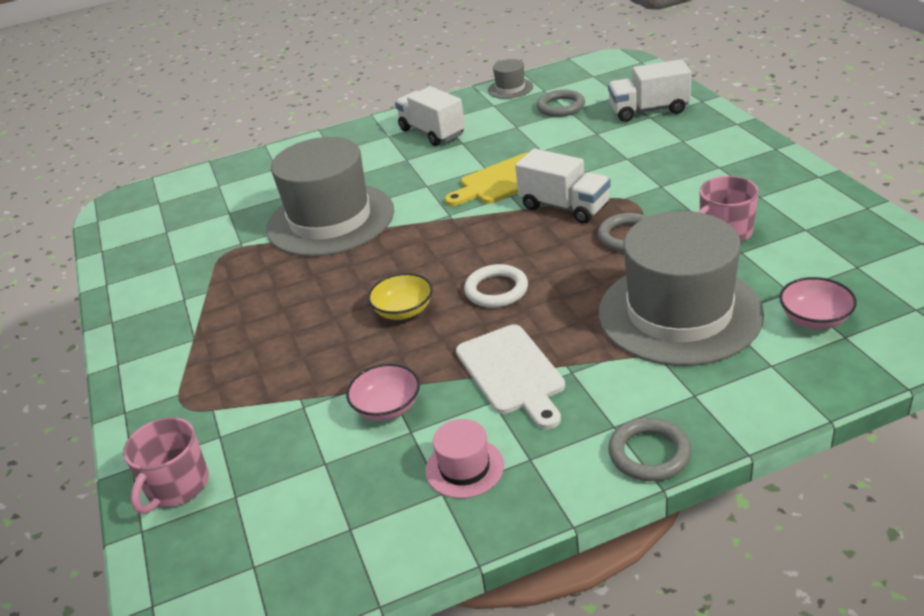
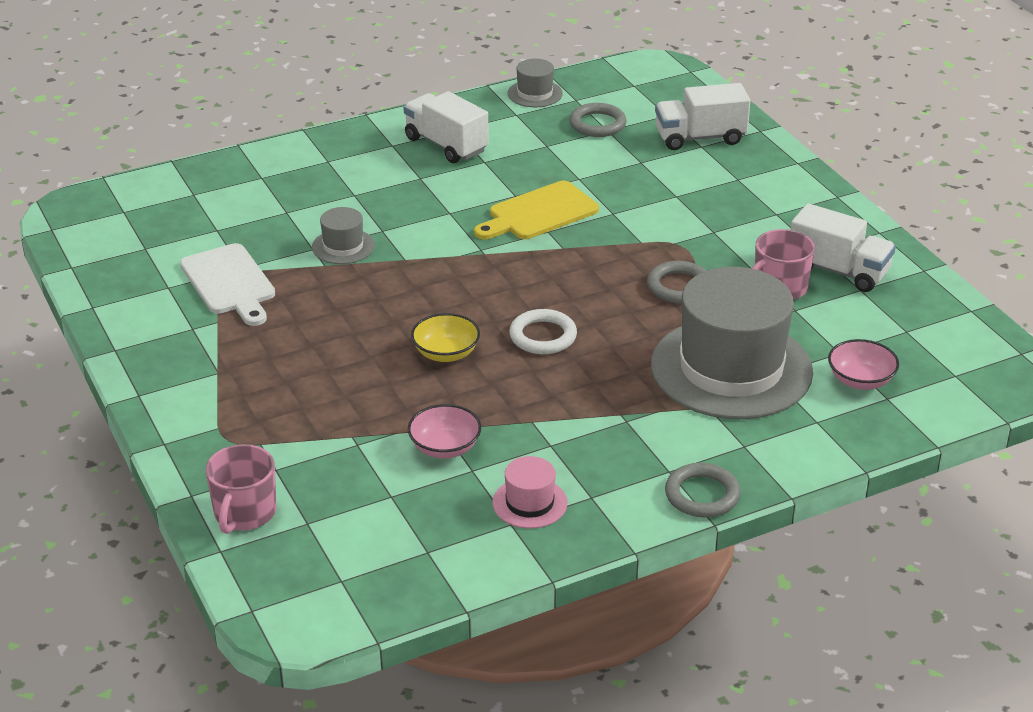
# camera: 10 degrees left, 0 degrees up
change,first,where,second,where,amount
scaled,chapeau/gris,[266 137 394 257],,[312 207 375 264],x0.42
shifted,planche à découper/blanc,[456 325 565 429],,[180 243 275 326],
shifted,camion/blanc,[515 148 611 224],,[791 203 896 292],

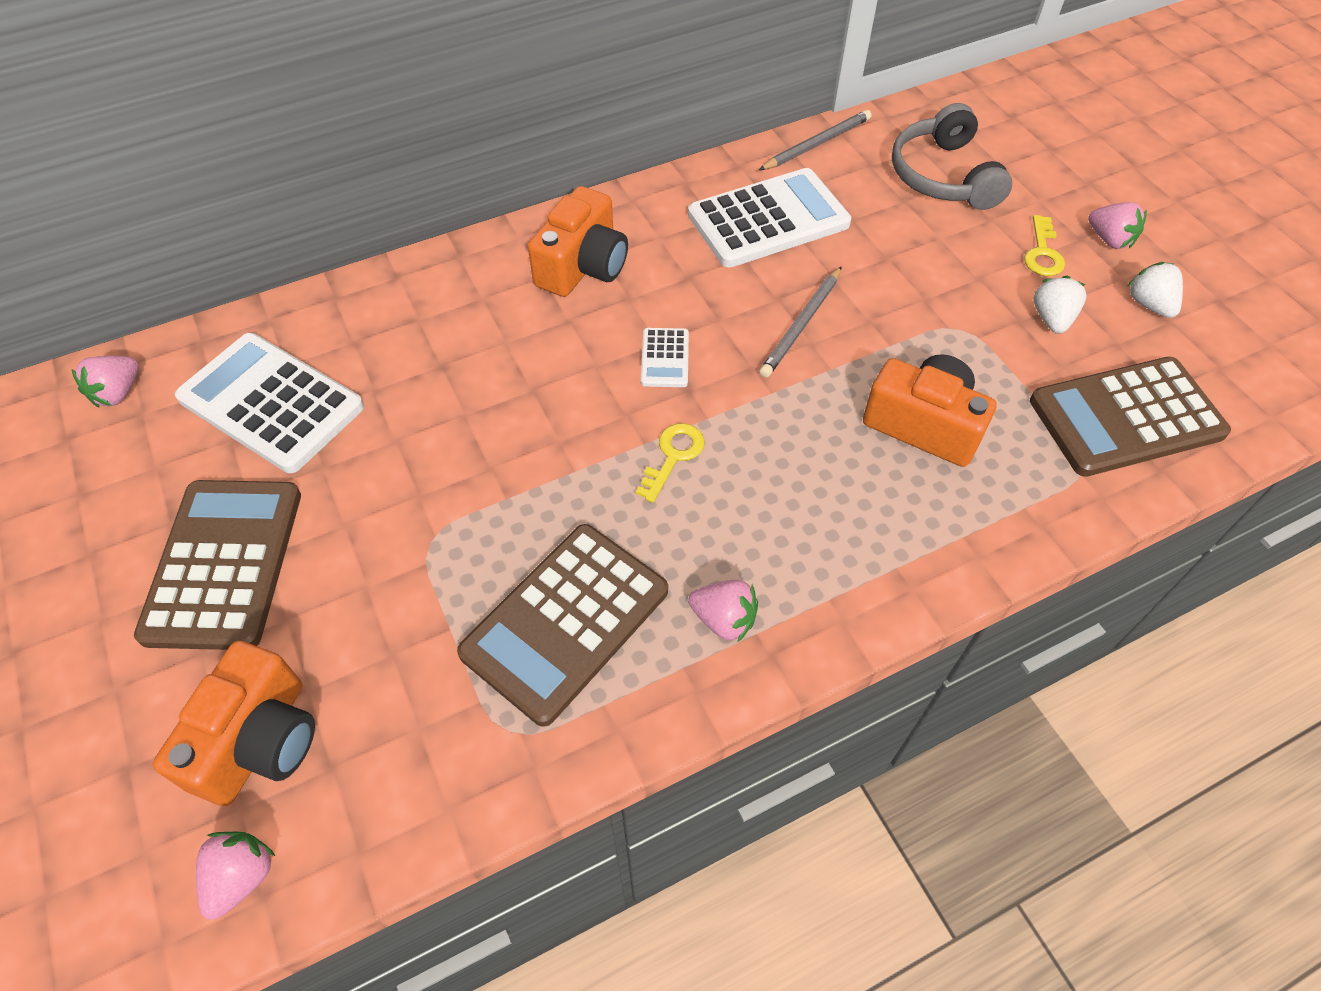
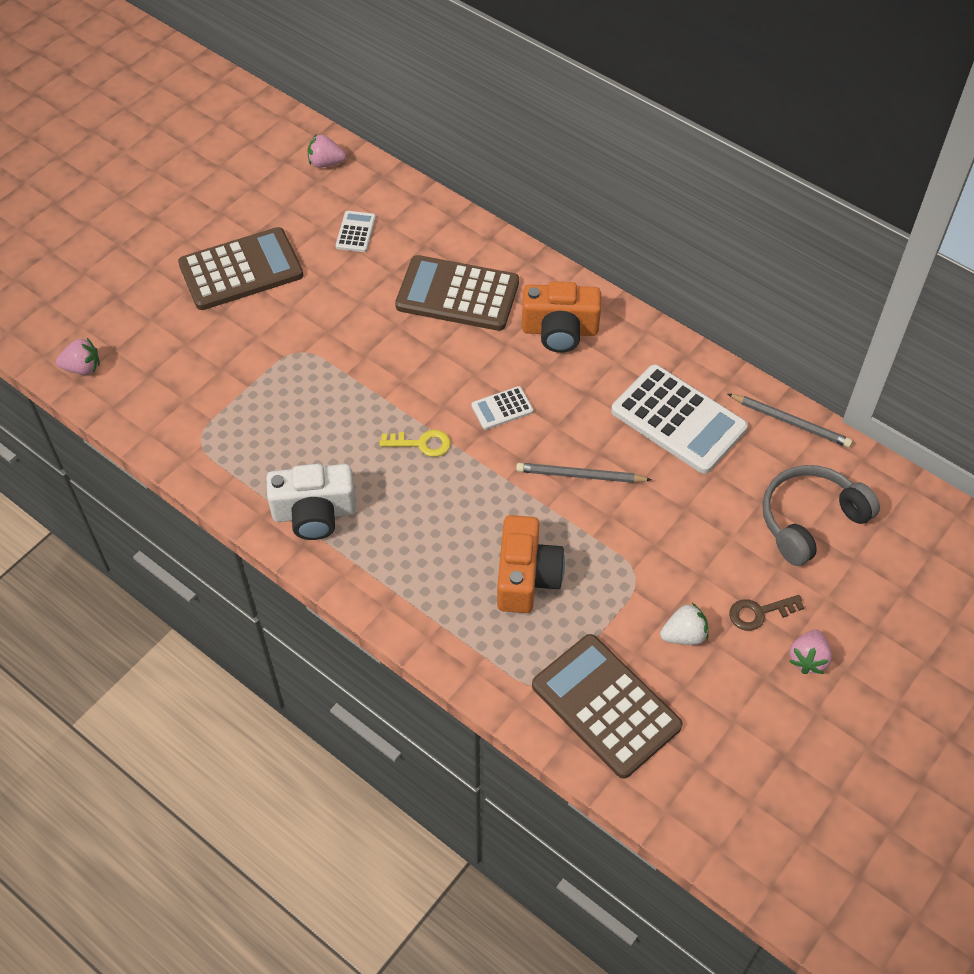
# camera: 65 degrees right, 0 degrees up
change,first,where,second,where,amount
gone,appareil photo/orange,[153 641 315 806],,,
scaled,calculatrice/blanc,[175 333 364 473],,[336 211 376 252],x0.46
shifted,calculatrice/marron,[457 524 668 727],,[395 255 519 331],
swapped,fraise/rose,[688 580 758 643],appareil photo/blanc,[266 464 356 540],
repainted,clé/jaune,[1024 215 1065 276],clé/marron,[729 595 804 631],
gone,fraise/blanc,[1127 262 1183 318],,,

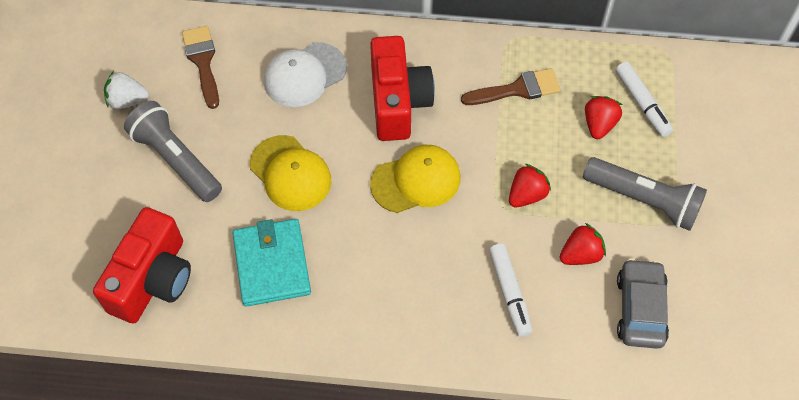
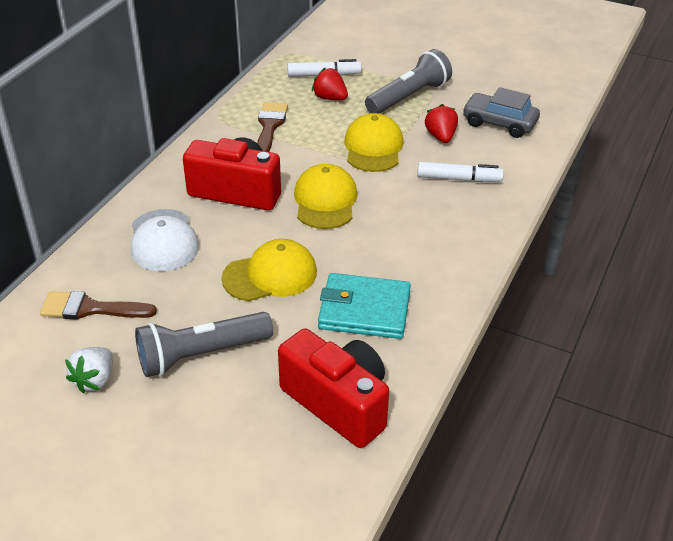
# camera: 70 degrees left, 20 degrees down
change,first,where,second,where,amount
swapped,fraise/rouge,[509 164 551 207],casquette/jaune,[344 113 404 172],

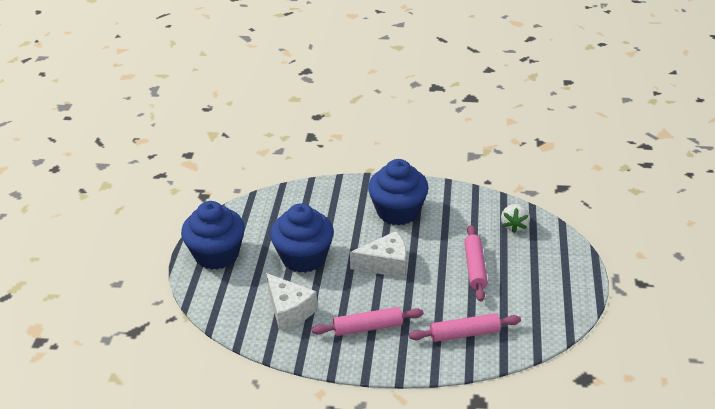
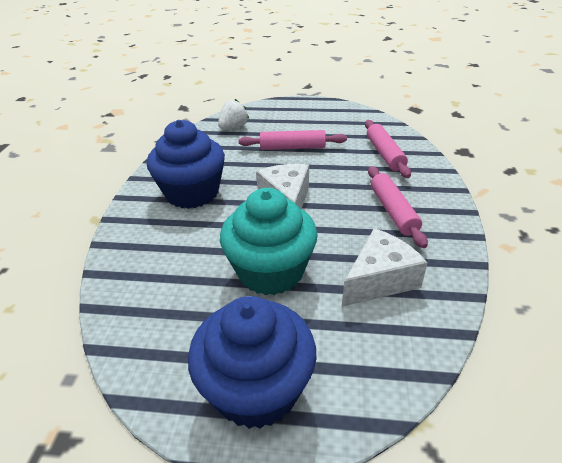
# camera: 90 degrees left, 0 degrees up
change,first,where,second,where,amount
repainted,muffin/bleu,[270 203 334 273],muffin/turquoise,[220 188 318 295],
rotated,fraise/blanc,[501 204 530 233],,[218 99 249 130],60 degrees counterclockwise

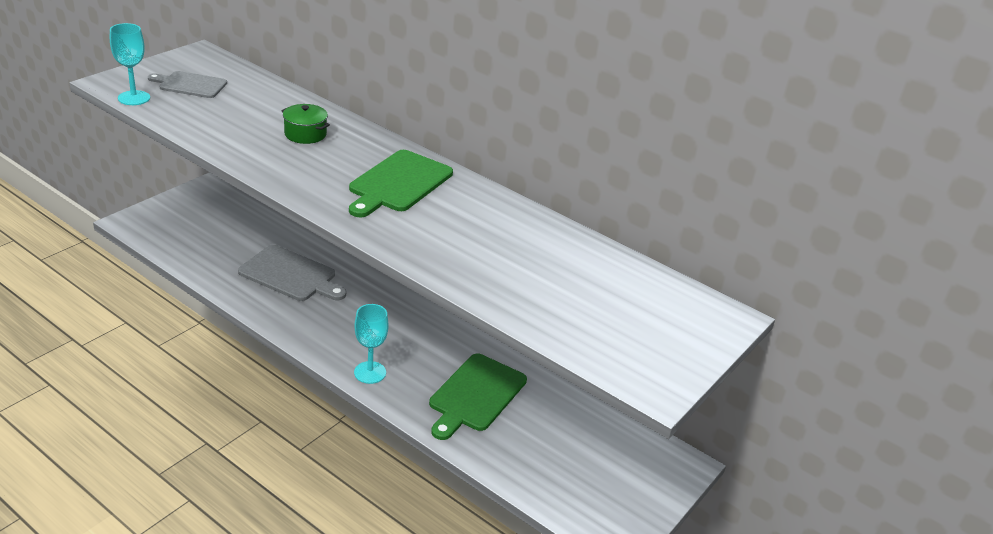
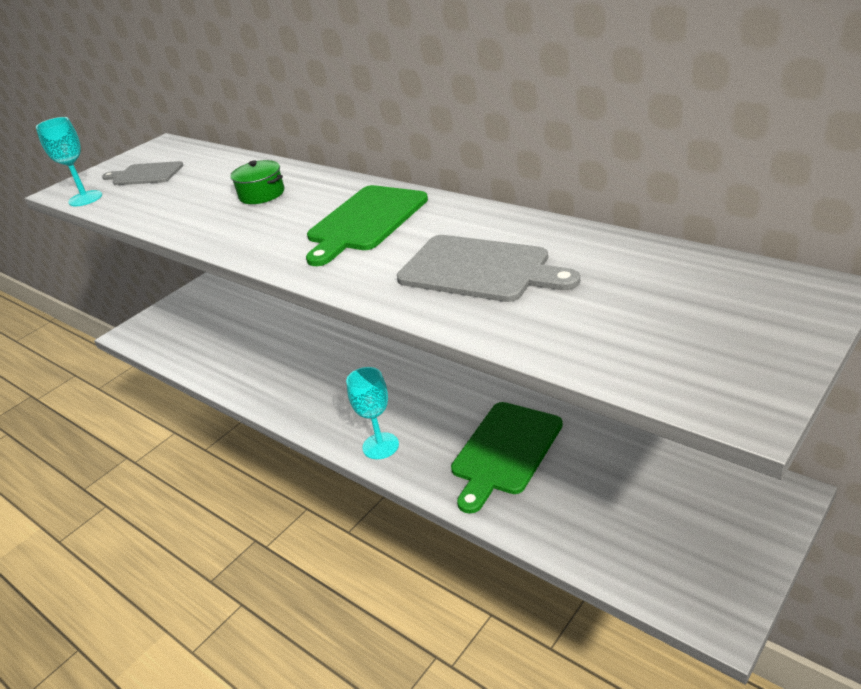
# camera: 10 degrees right, 0 degrees up
change,first,where,second,where,amount
shifted,planche à découper/gris,[238 245 346 301],,[397 235 580 302],

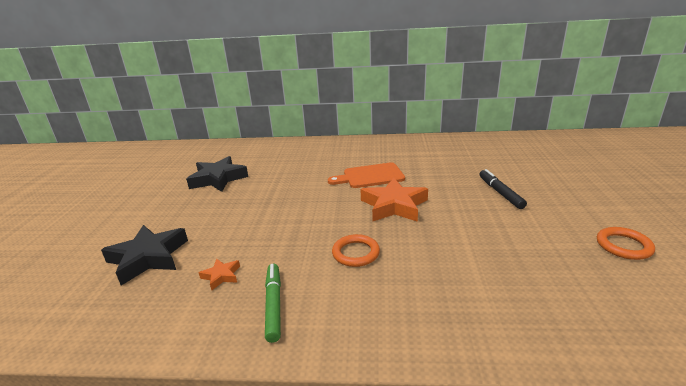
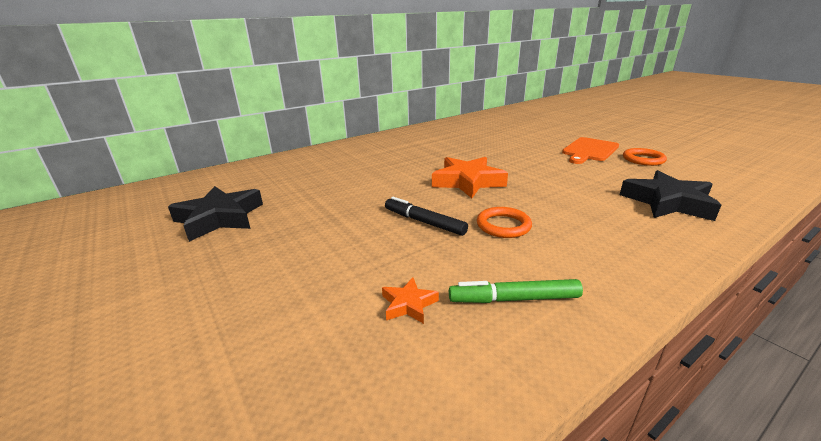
# camera: 40 degrees left, 0 degrees up
change,first,where,second,where,amount
shifted,étoile/noir,[101 225 188 286],,[620 170 721 221],
rotated,feutre/vert,[265 264 281 343],,[449 279 583 303],45 degrees counterclockwise
shifted,planche à découper/orange,[328 162 405 188],,[562 137 619 164],
shifted,feutre/noir,[479 169 527 209],,[385 197 468 236],

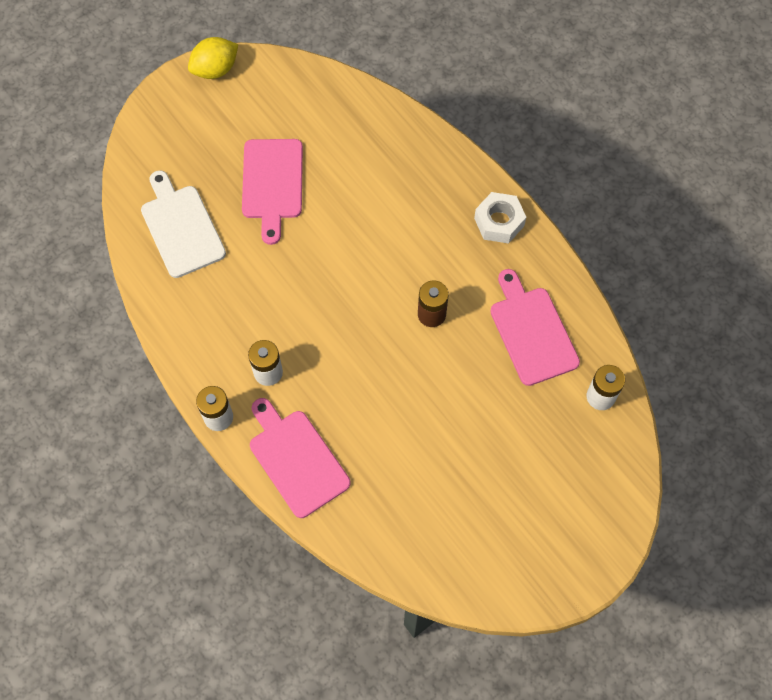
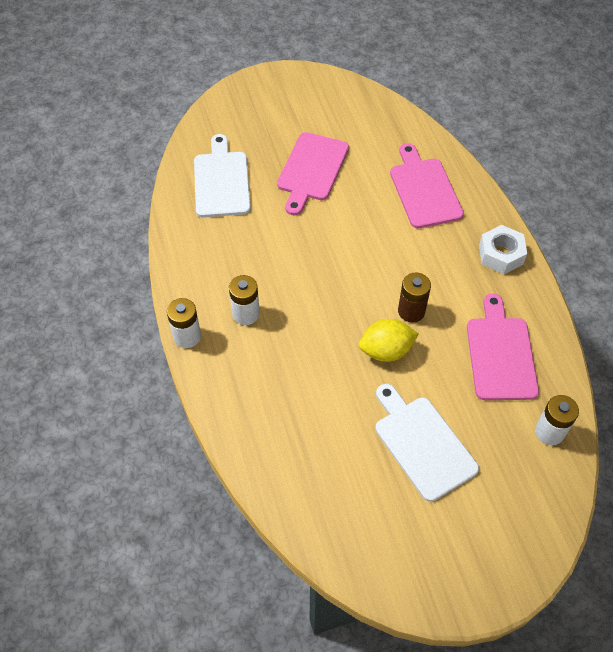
# camera: 20 degrees right, 10 degrees down
change,first,where,second,where,amount
shifted,citron/jaune,[188 37 238 79],,[359 319 418 362],
shifted,planche à découper/rose,[250 398 350 518],,[390 143 464 228],
new,,,planche à découper/blanc,[375 384 479 502],

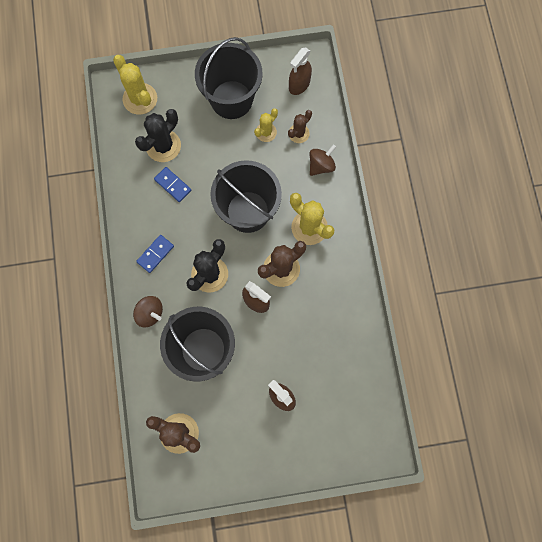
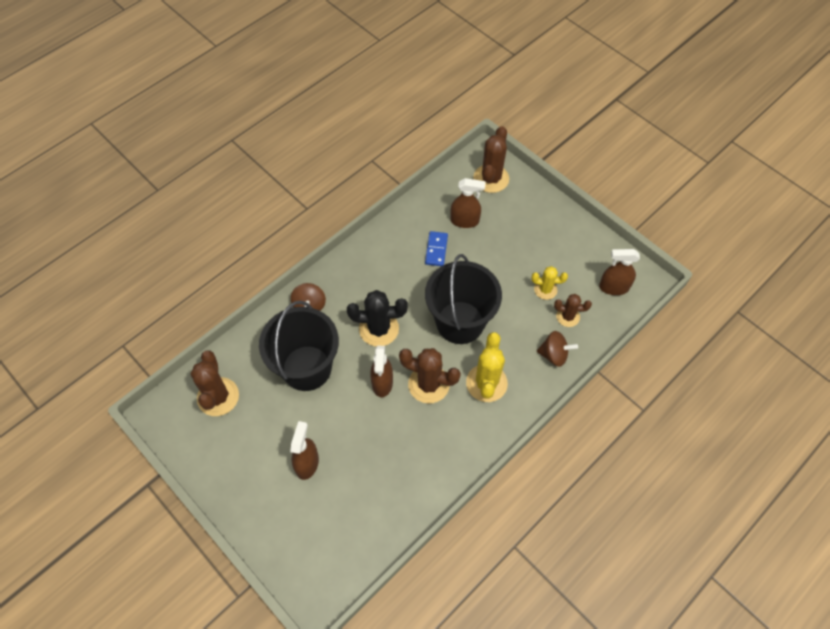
# camera: 55 degrees right, 15 degrees down
change,first,where,second,where,amount
repainted,cactus/jaune,[113 55 157 115],cactus/marron,[473 126 509 193],
swapped,cactus/noir,[135 109 181 162],vaporisateur/marron,[450 178 486 228],
gone,domino/bleu,[136 235 174 273],,,
gone,seau/noir,[195 37 263 119],,,

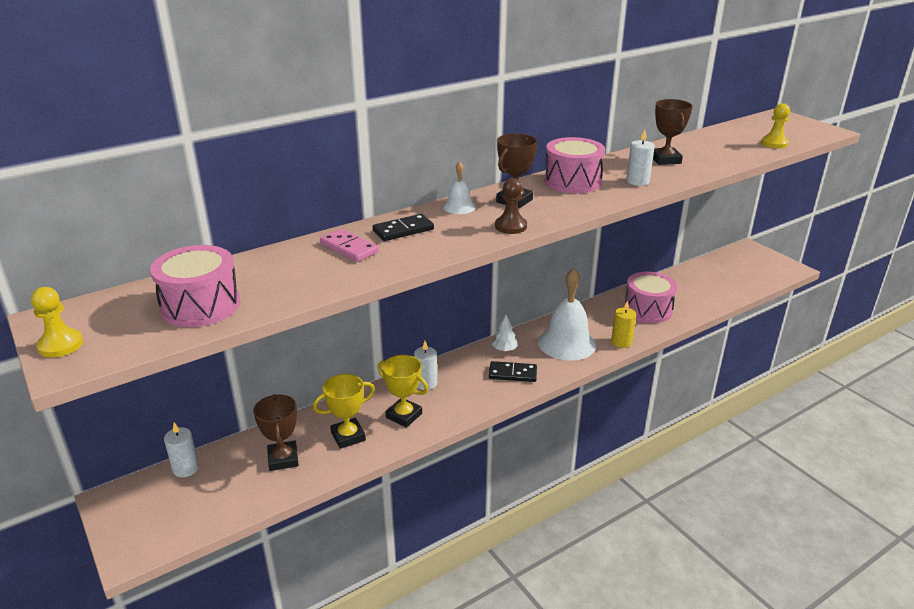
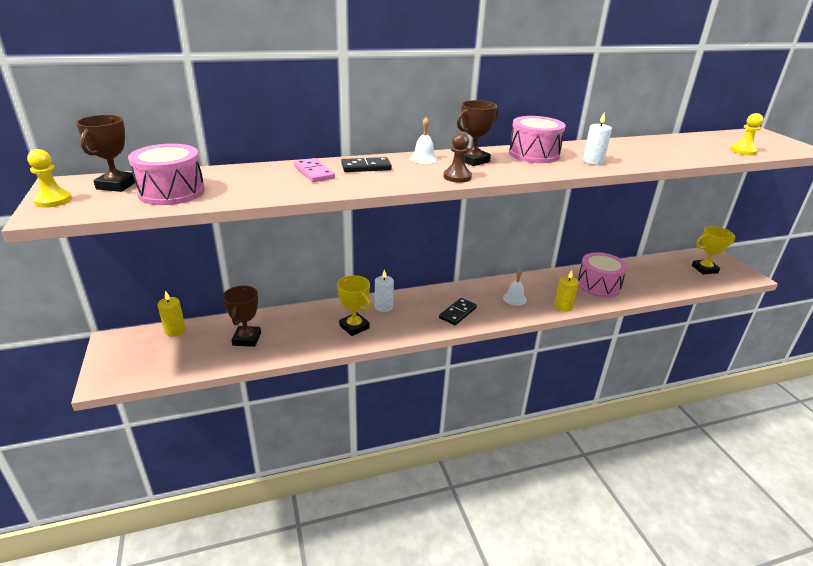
# camera: 15 degrees right, 0 degrees up
change,first,where,second,where,amount
repainted,bougie/blanc,[164 422 199 477],bougie/jaune,[157 290 186 337],
shifted,trophée/jaune,[313 374 375 449],,[692 226 735 274],
rotated,domino/noir,[489 361 537 382],,[439 298 477 325],75 degrees counterclockwise
gone,arbre/blanc,[492 315 518 351],,,
scaled,cloche/blanc,[538 268 596 361],,[503 269 527 306],x0.47
shifted,trophée/marron,[653 99 693 165],,[76 115 135 192],

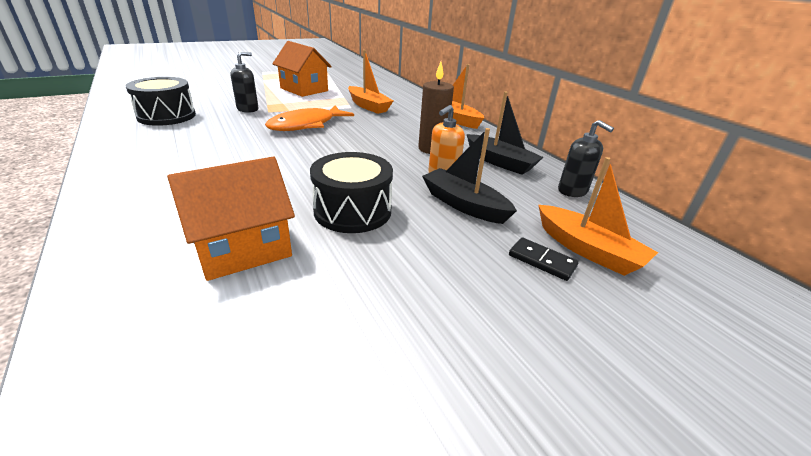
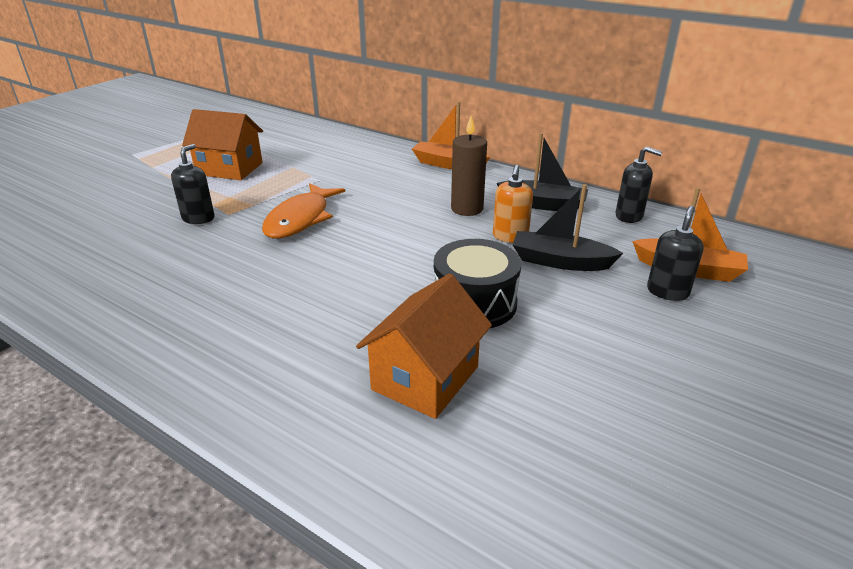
# camera: 25 degrees left, 0 degrees up
change,first,where,second,where,amount
gone,tambour/noir,[125 77 196 126],,,
gone,bateau/orange,[348 50 393 114],,,
swapped,domino/noir,[509 237 579 281],distributeur de savon/noir,[647 206 704 301],

